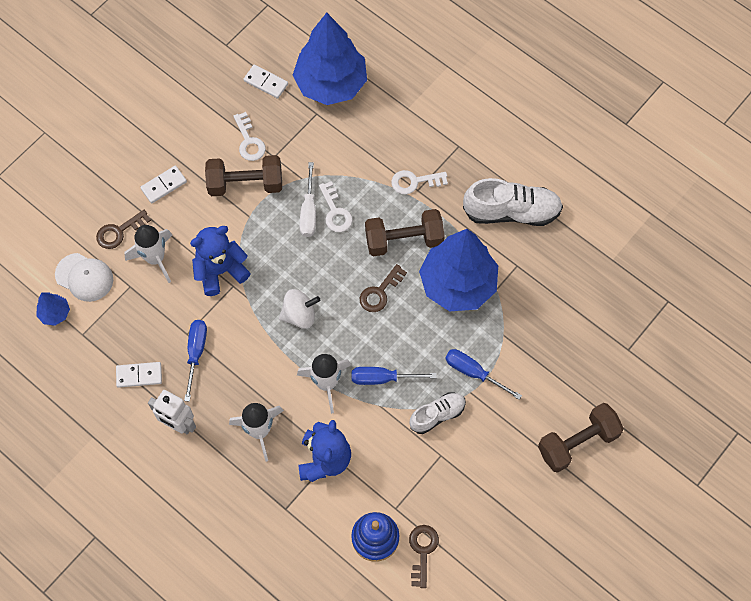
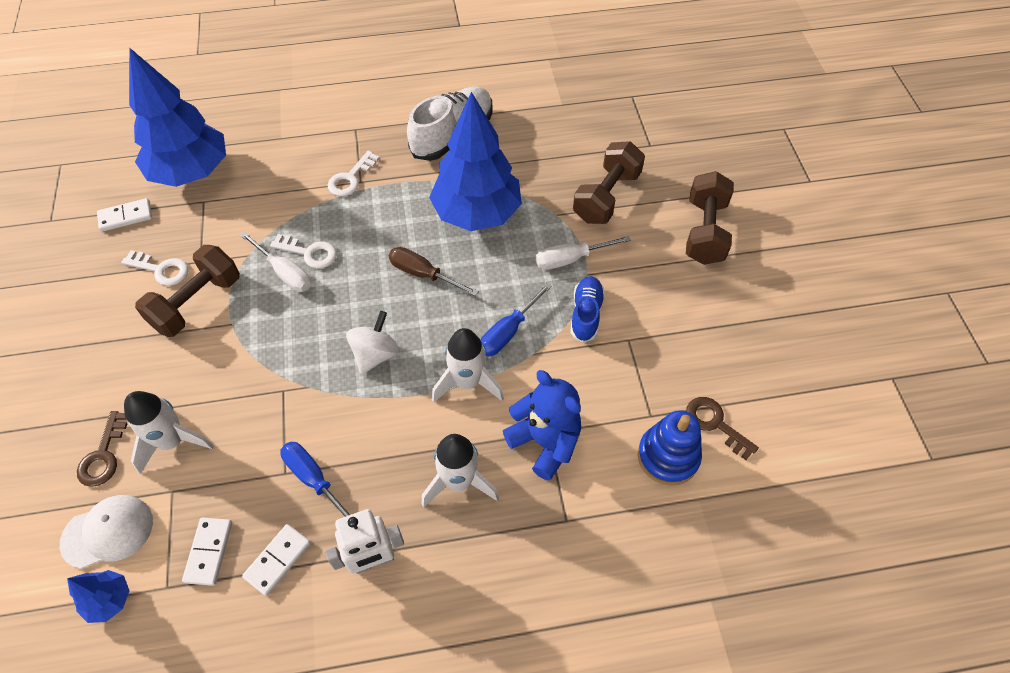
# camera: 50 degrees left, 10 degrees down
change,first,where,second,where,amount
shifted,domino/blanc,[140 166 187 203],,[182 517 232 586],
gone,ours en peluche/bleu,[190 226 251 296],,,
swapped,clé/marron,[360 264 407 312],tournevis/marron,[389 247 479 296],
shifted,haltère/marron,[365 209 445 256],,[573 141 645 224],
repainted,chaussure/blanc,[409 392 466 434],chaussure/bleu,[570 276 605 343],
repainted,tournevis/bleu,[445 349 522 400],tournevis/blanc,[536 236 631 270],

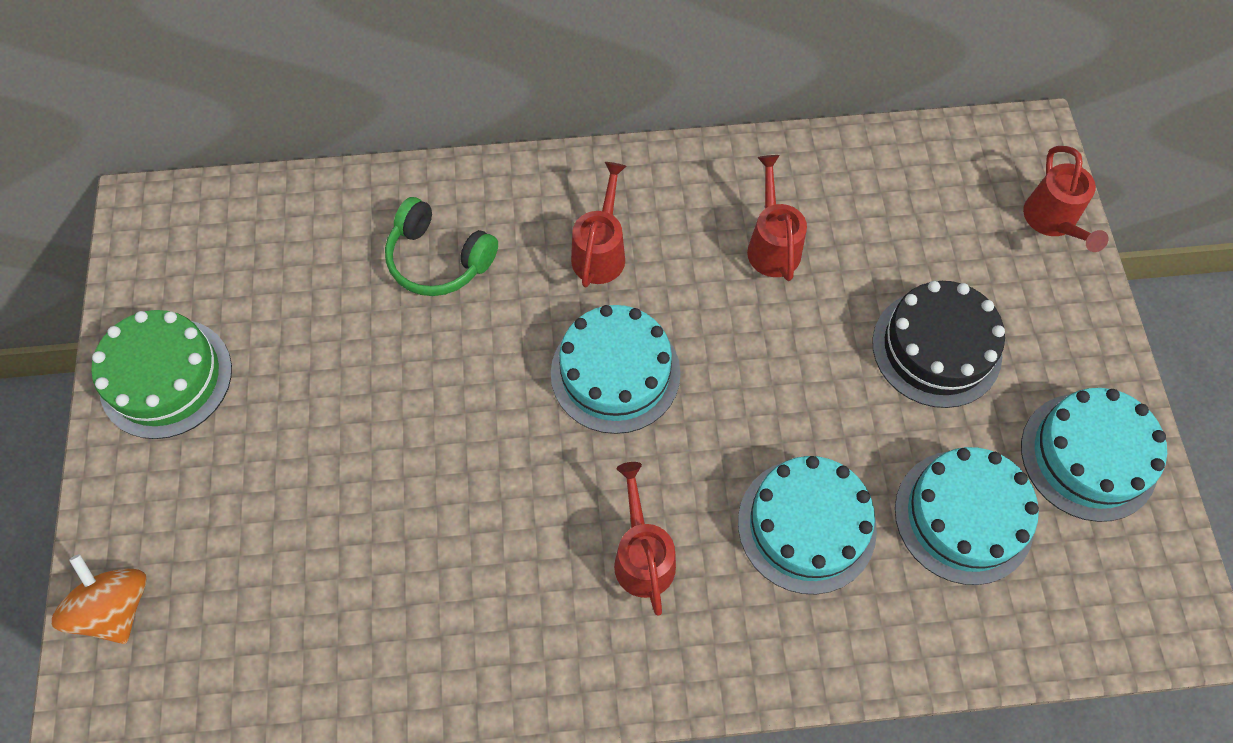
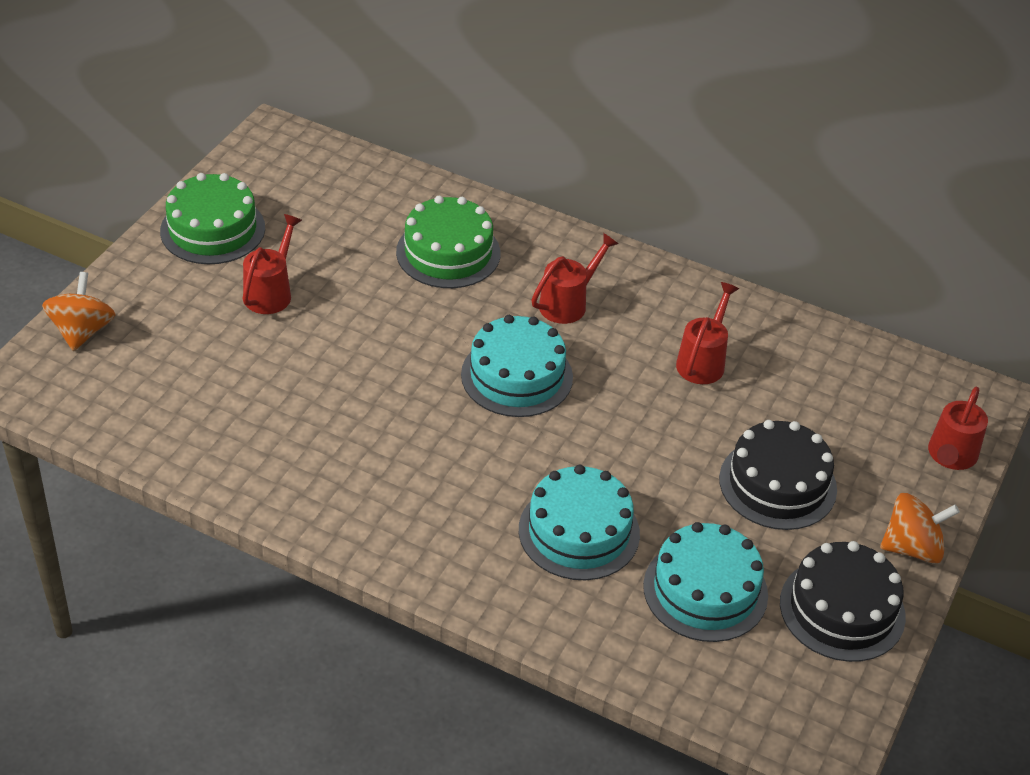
# camera: 30 degrees right, 20 degrees down
change,first,where,second,where,amount
swapped,casque audio/vert,[385 197 498 296],gâteau/vert,[396 196 500 288],
shifted,arrosoir/rouge,[614 462 676 615],,[243 214 302 314],
repainted,gâteau/turquoise,[1021 388 1167 522],gâteau/noir,[780 541 906 662],
new,,,toupie/orange,[880 493 960 564],

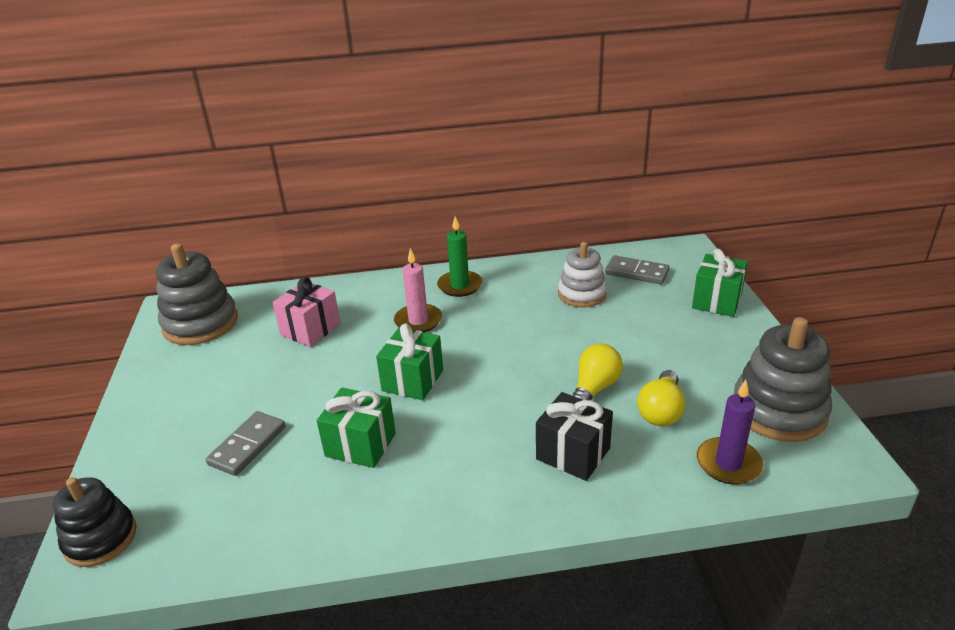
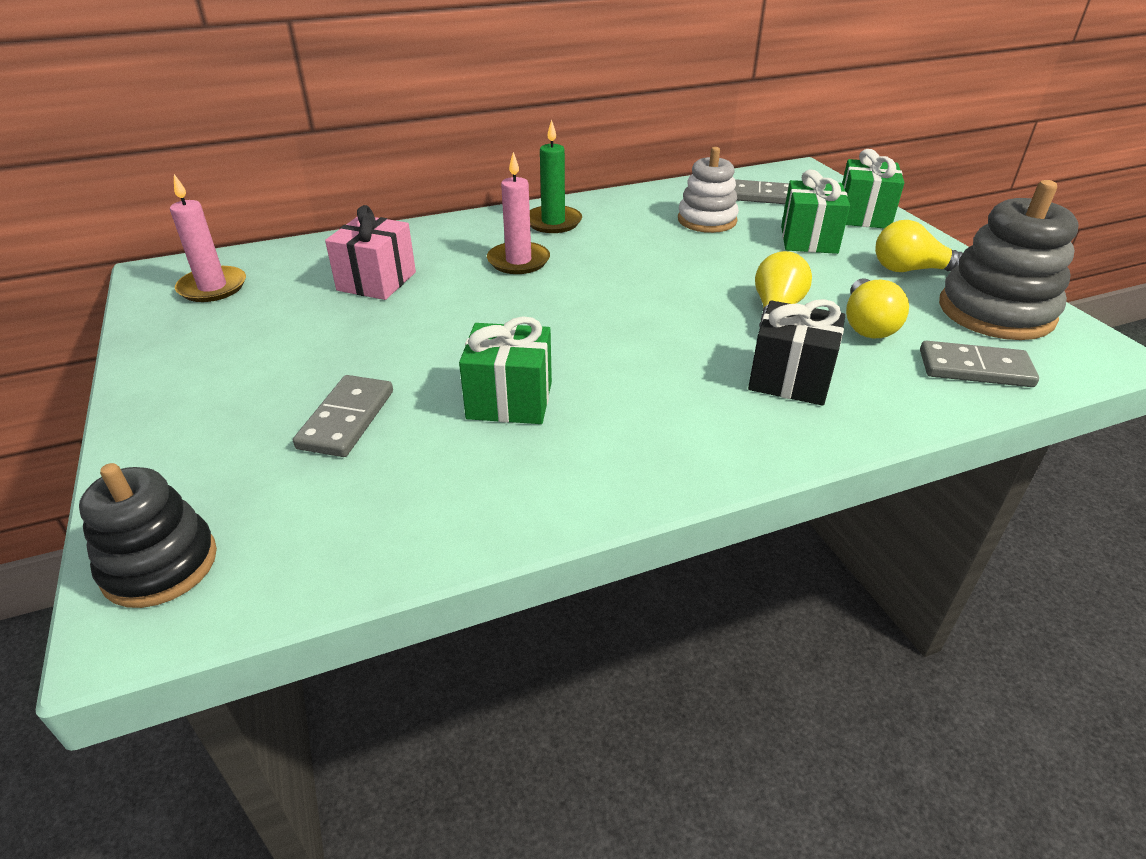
# camera: 15 degrees left, 5 degrees up
change,first,where,second,where,amount
swapped,jouet à empiler/gris,[156 243 238 345],bougie/rose,[170 174 246 302],
shifted,cadeau/vert,[376 323 443 400],,[781 170 850 254],
swapped,bougie/violet,[697 380 763 484],domino/gris,[920 341 1039 387],
new,,,ampoule/jaune,[875 220 963 272],

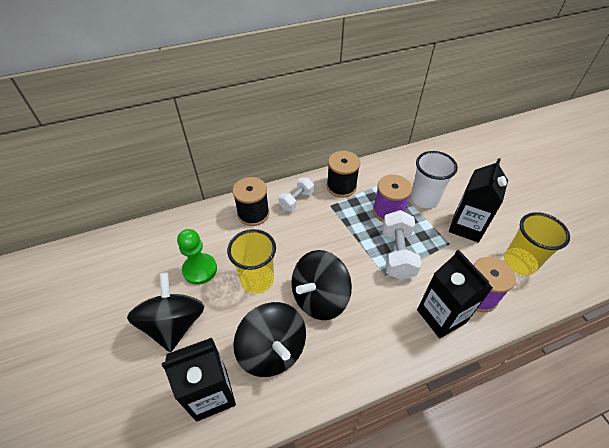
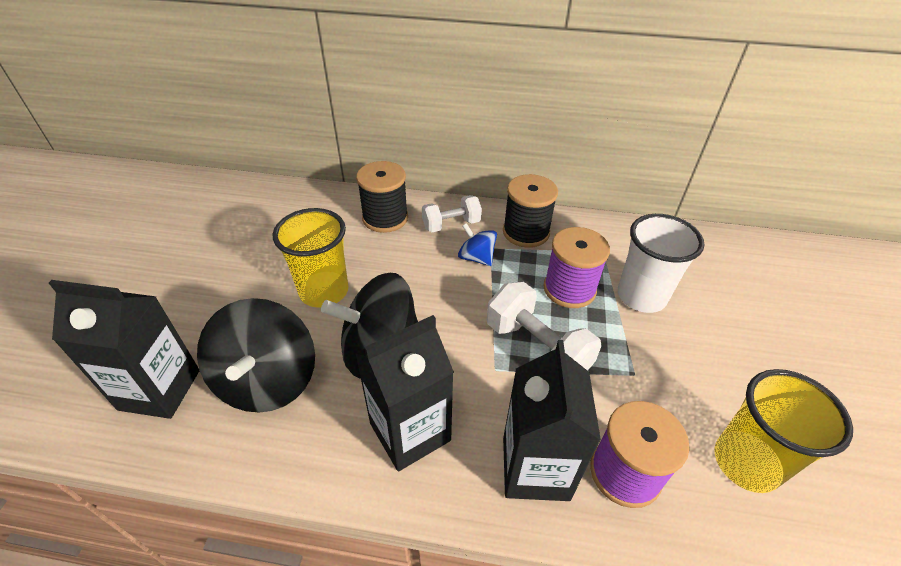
# camera: 30 degrees right, 5 degrees down
change,first,where,second,where,amount
gone,toupie/noir,[127 273 205 352],,,
gone,pion/vert,[177 229 217 285],,,
rotated,haltère/blanc,[382 210 422 280],,[487 282 602 371],75 degrees counterclockwise
shifted,brique de lait/noir,[449 158 508 243],,[355 315 454 471],
new,,,toupie/bleu,[458 223 497 266],

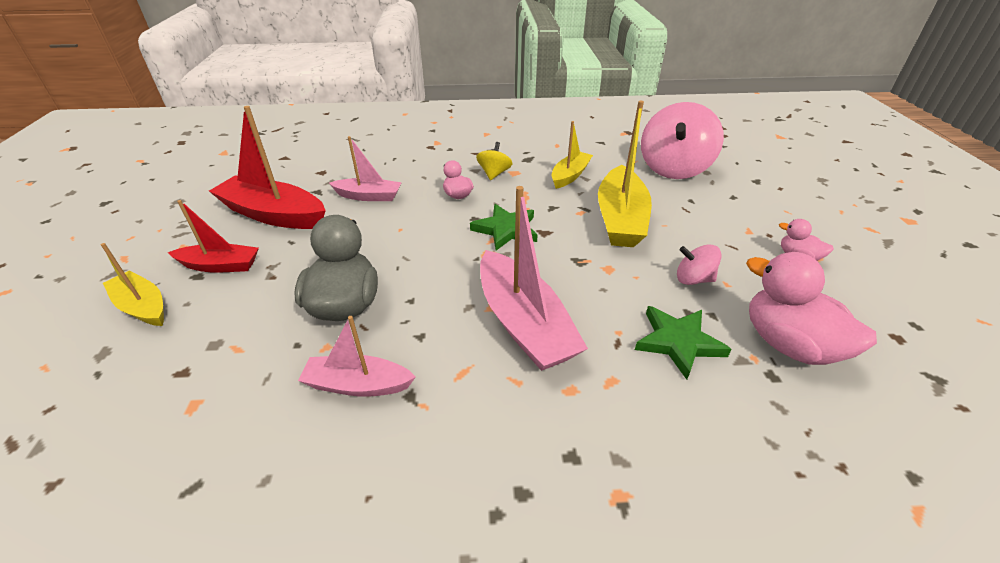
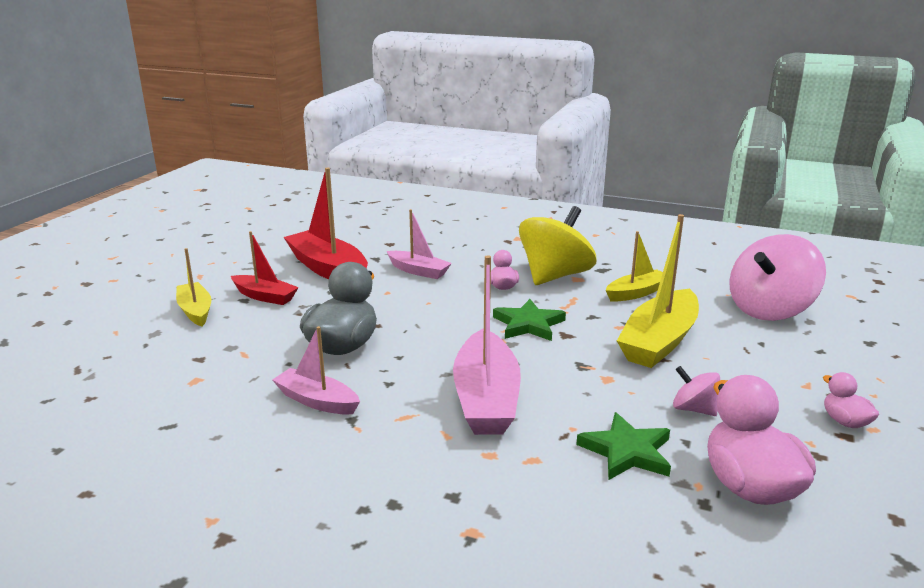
# camera: 25 degrees right, 15 degrees down
change,first,where,second,where,amount
scaled,toupie/jaune,[476 142 512 180],,[519 206 596 285],x2.10

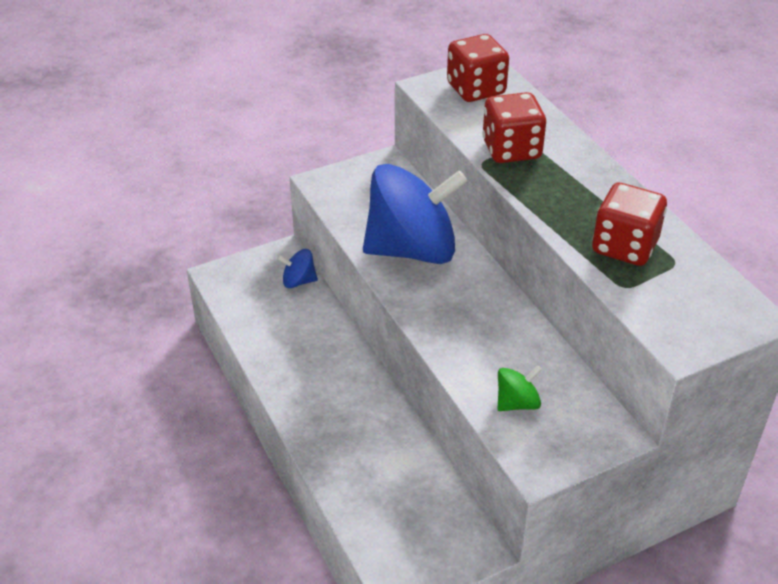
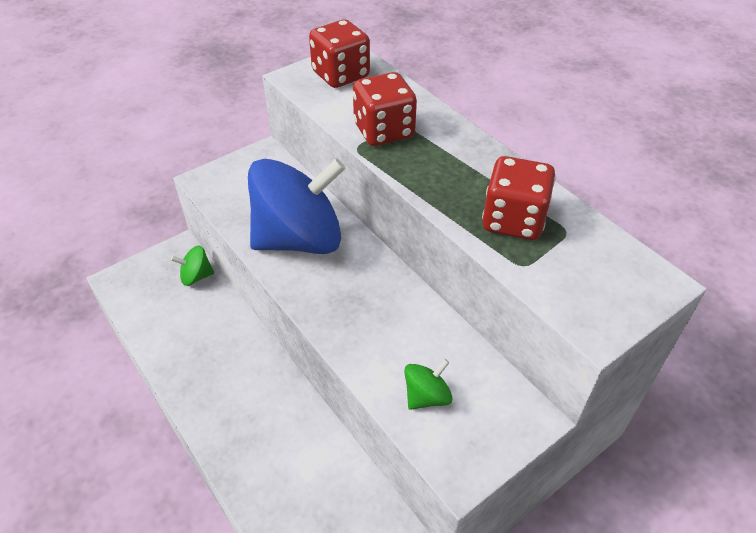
# camera: 10 degrees left, 5 degrees up
change,first,where,second,where,amount
repainted,toupie/bleu,[277 249 318 288],toupie/vert,[171 246 214 286],

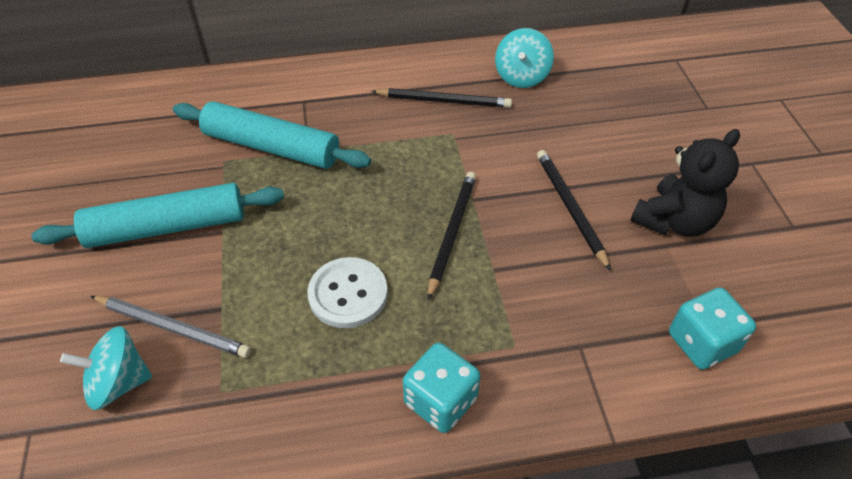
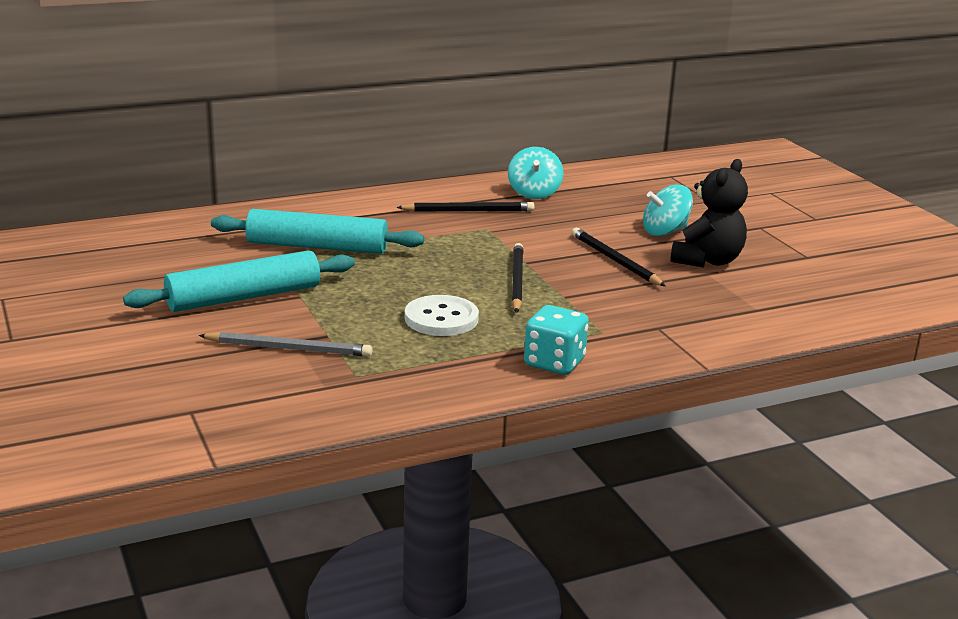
# camera: 15 degrees left, 25 degrees down
change,first,where,second,where,amount
shifted,toupie/turquoise,[60 326 152 410],,[643 185 693 236],
gone,dé/turquoise,[669 288 756 370],,,

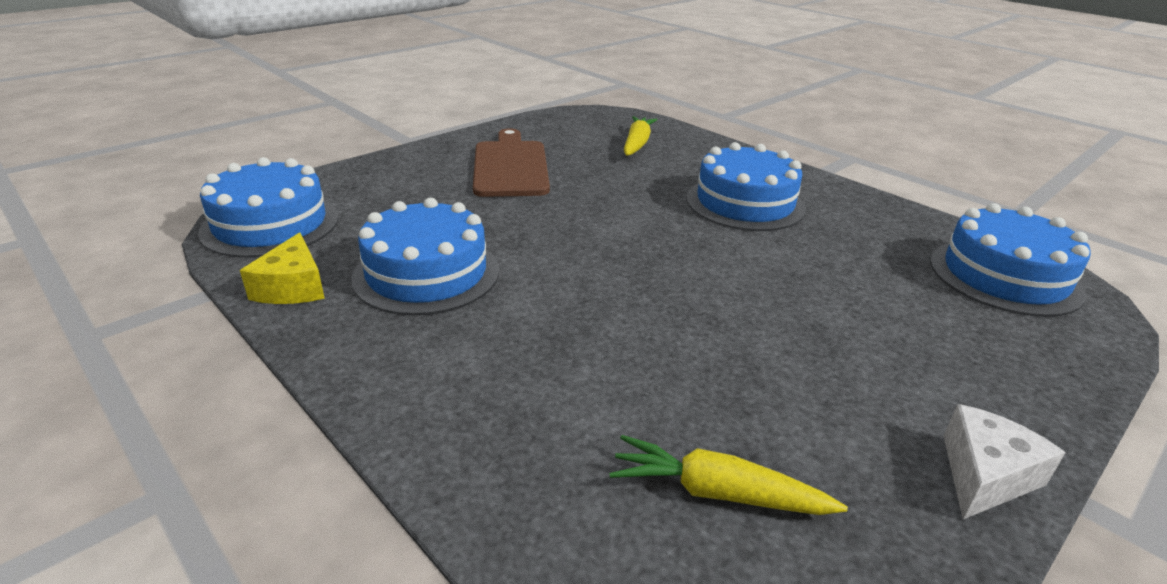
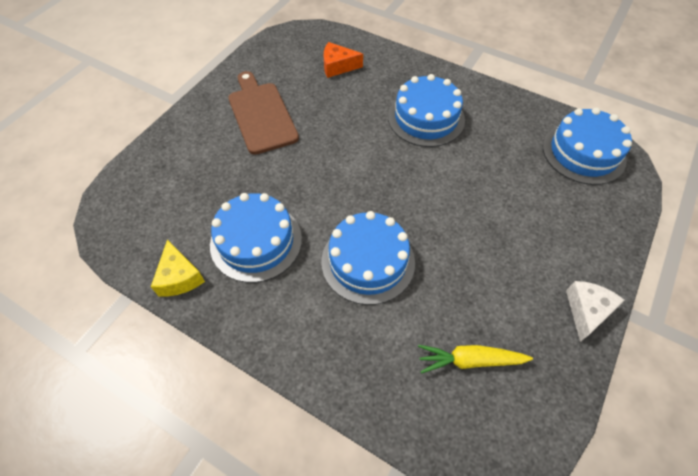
# camera: 15 degrees left, 25 degrees up
change,first,where,second,where,amount
shifted,gâteau/bleu,[198 157 339 258],,[321 211 415 305],
swapped,carotte/jaune,[624 116 658 156],fromage/orange,[324 42 363 78],

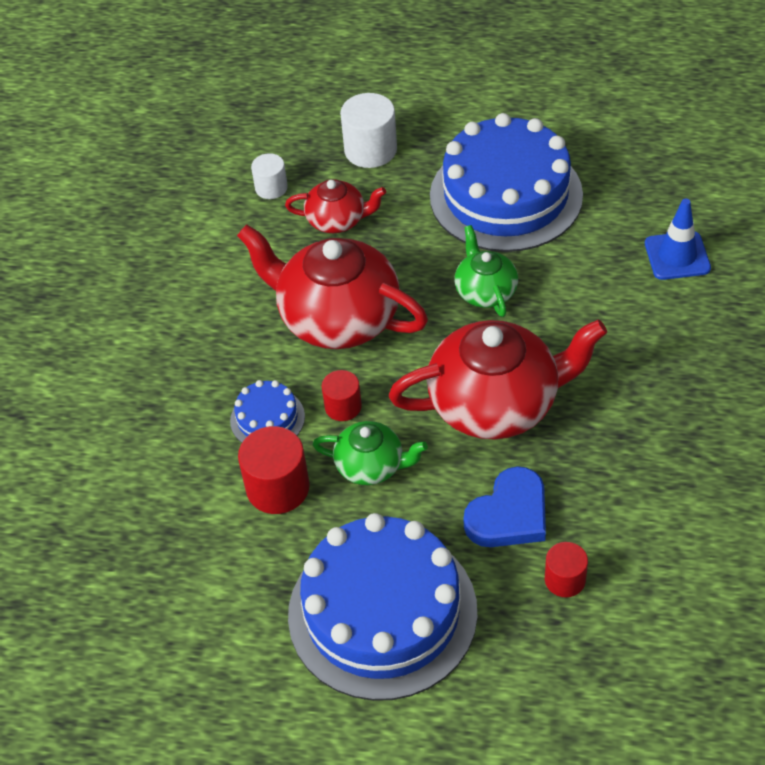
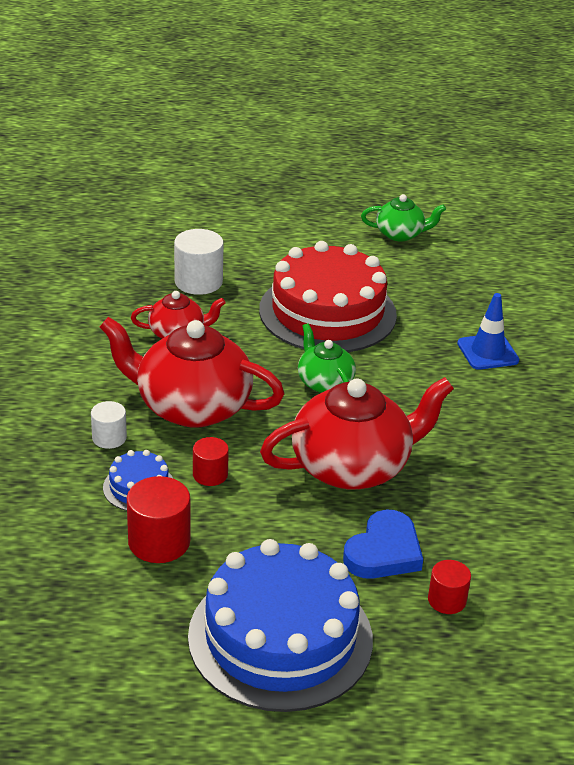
# camera: 15 degrees left, 15 degrees down
change,first,where,second,where,amount
shifted,cylindre/blanc,[251 153 288 199],,[91 401 127 449],
shifted,théière/vert,[313 421 428 485],,[361 194 446 241],
repainted,gâteau/bleu,[430 113 583 252],gâteau/rouge,[259 241 397 352],

